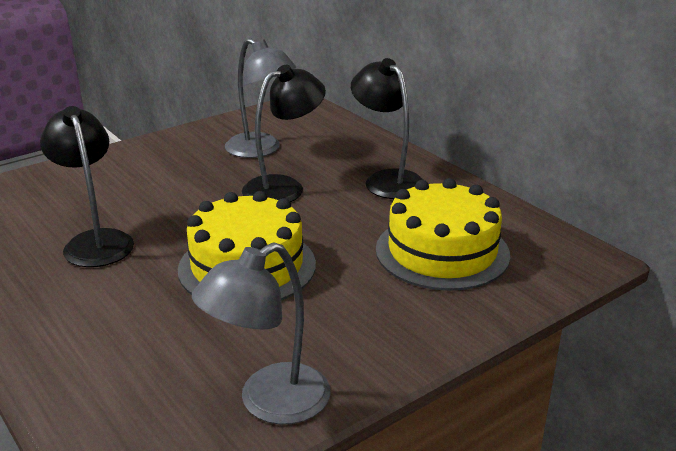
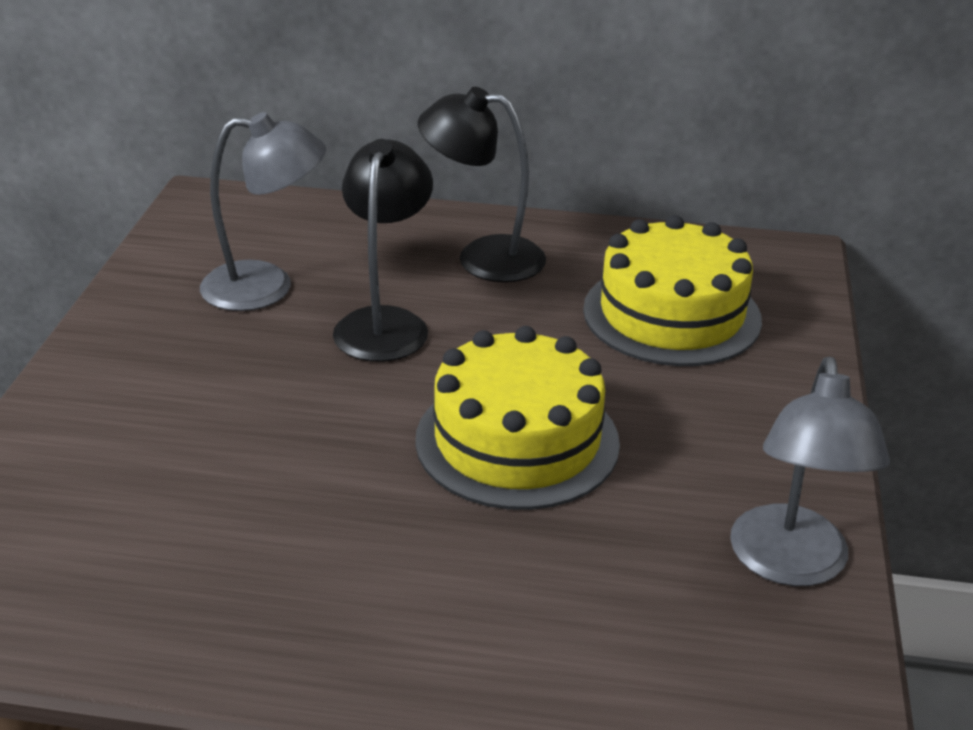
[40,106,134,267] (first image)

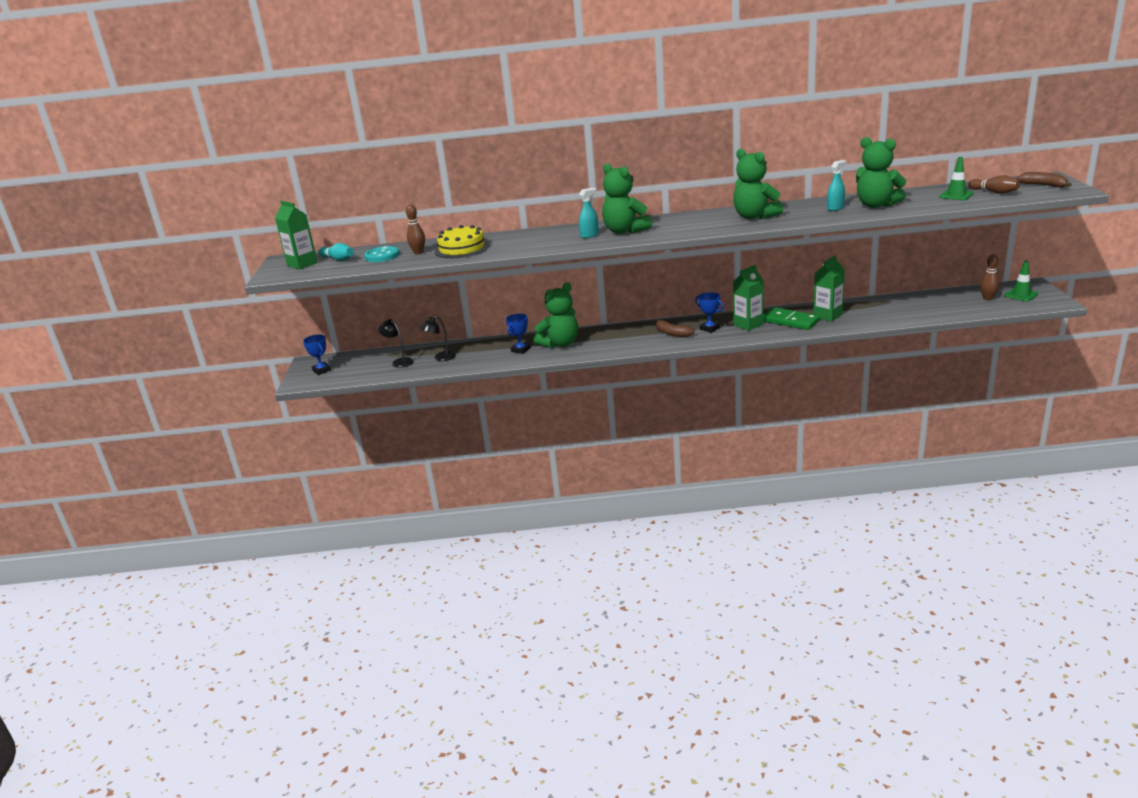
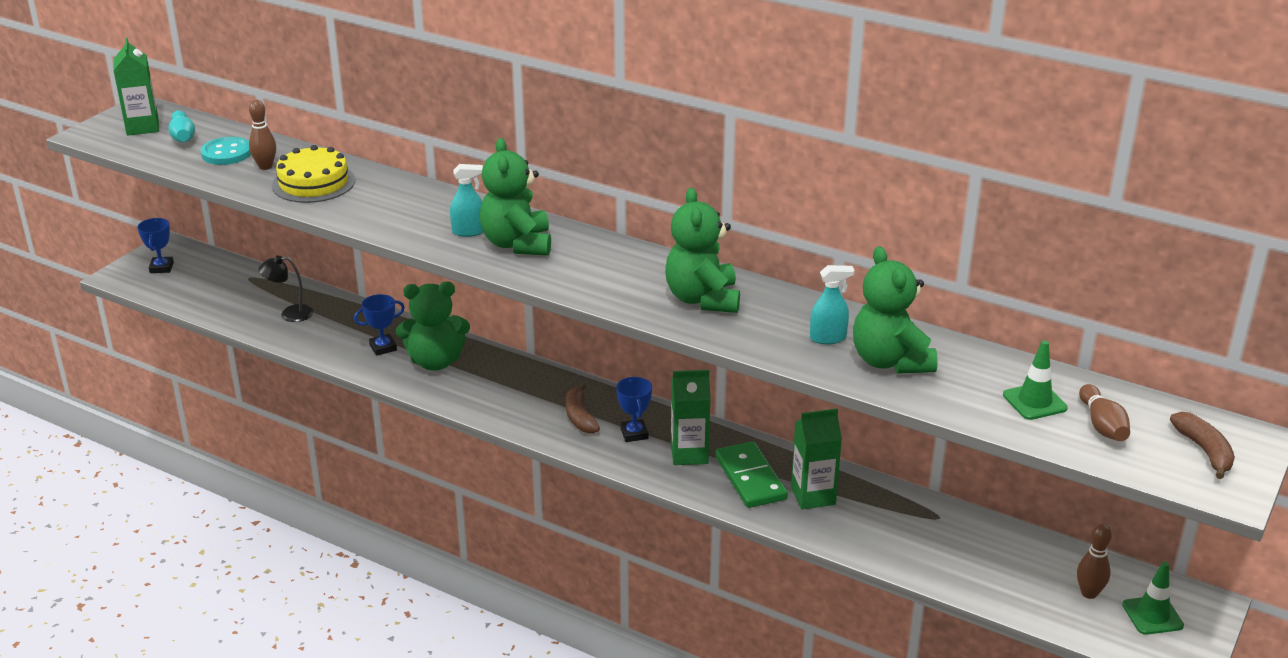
[379,319,413,368] (first image)

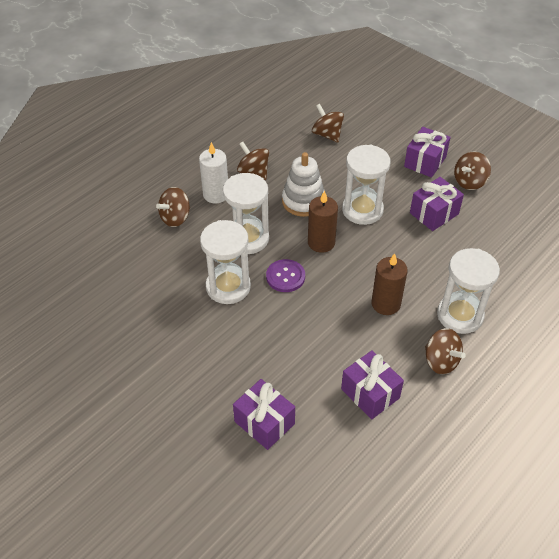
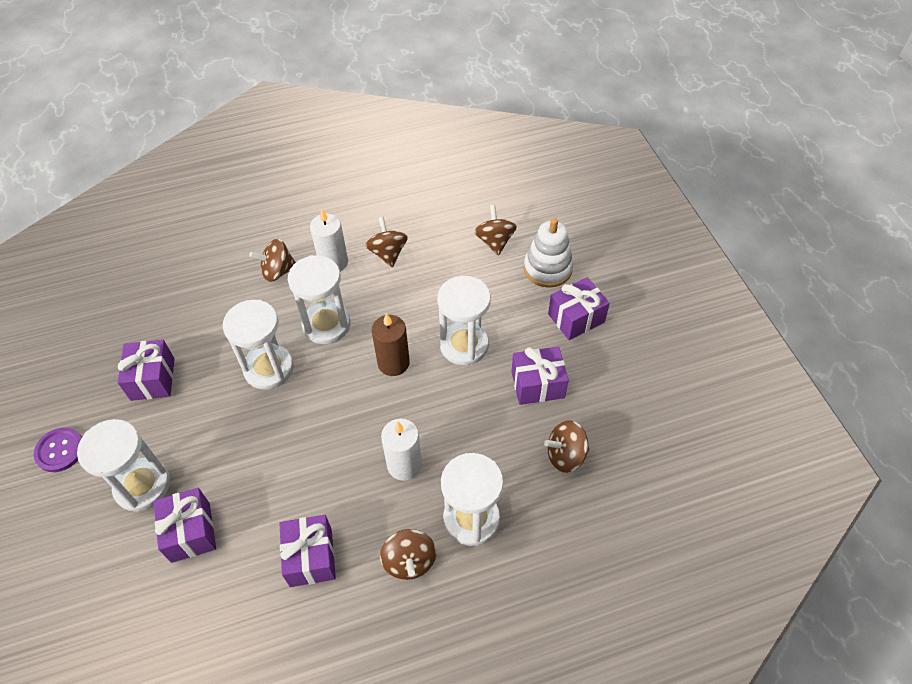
[33,427,82,472]
[524,218,573,288]
[381,419,422,481]
[544,420,589,473]
[77,419,170,512]
[118,340,175,401]

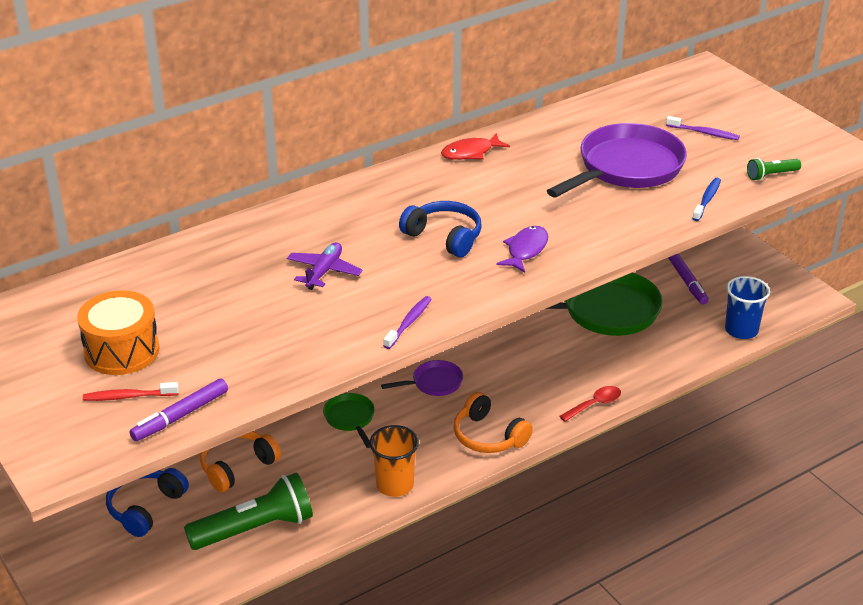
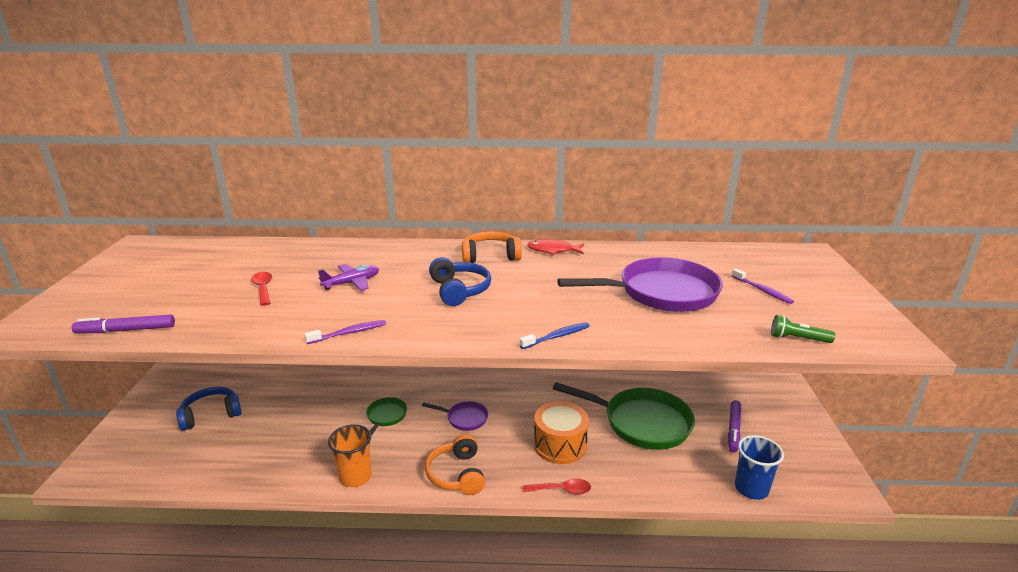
[534,401,589,464]
[83,382,179,401] (first image)
[184,472,313,550] (first image)
[462,231,522,263]
[497,226,548,273] (first image)
[520,322,590,349]
[251,272,272,306]

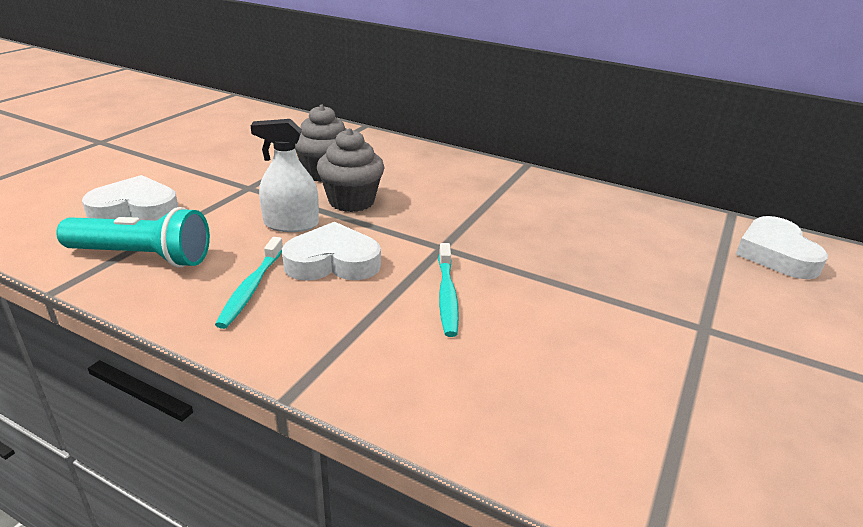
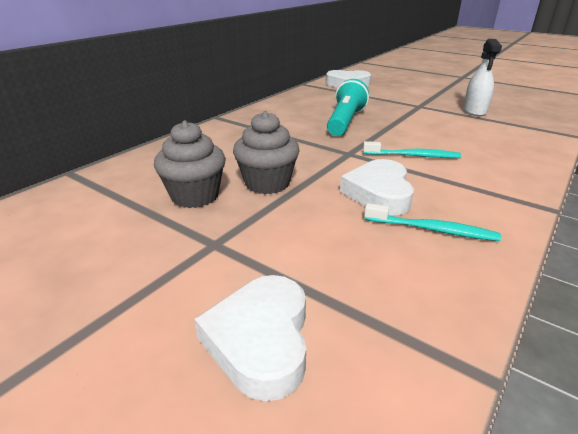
[327,79,369,136]
[463,39,502,116]

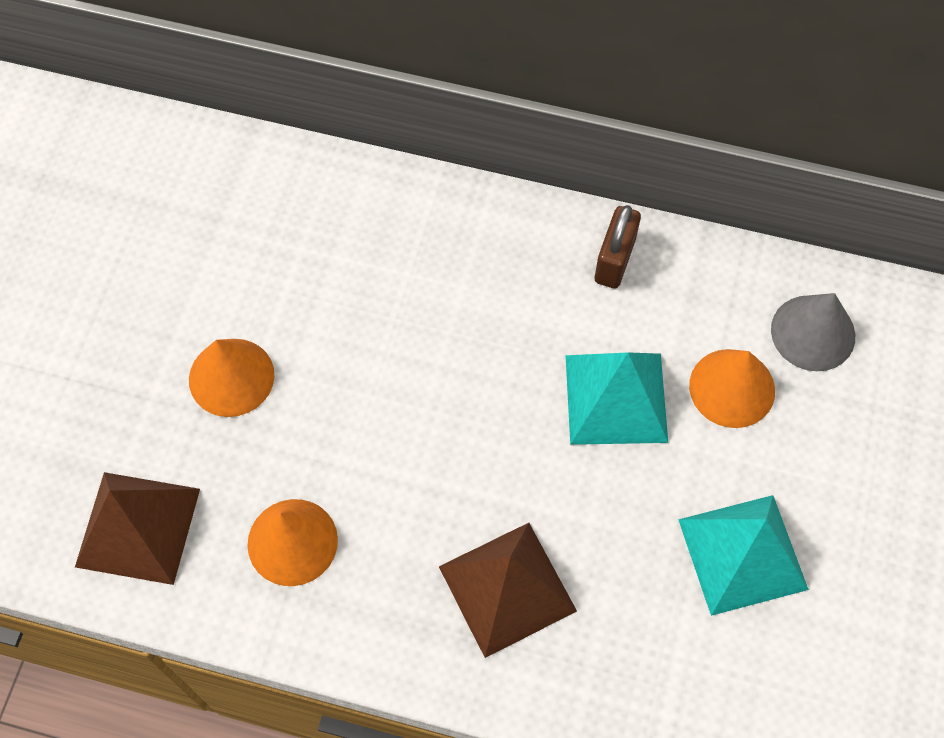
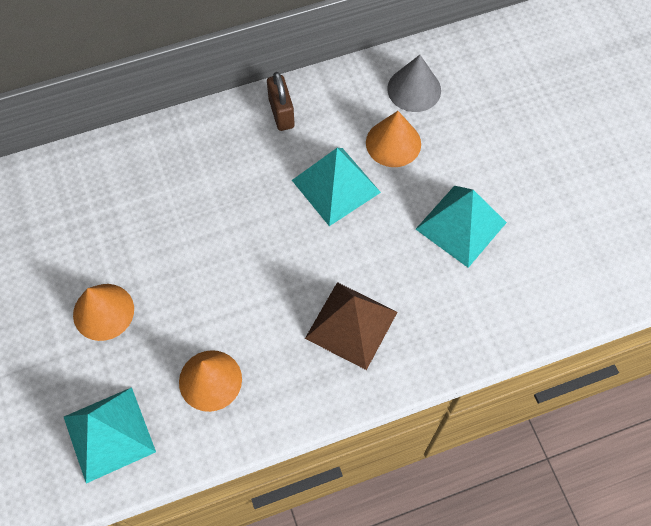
[64,387,156,483]

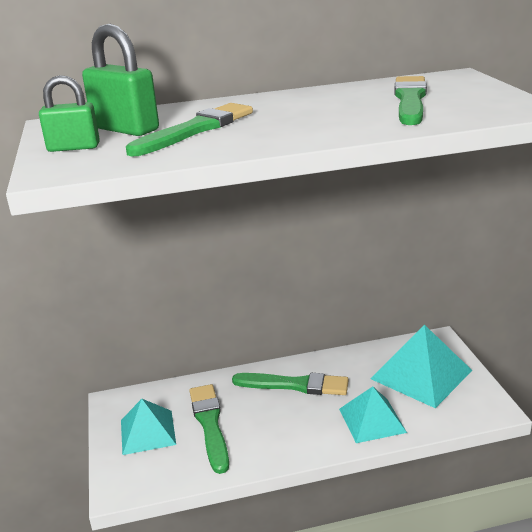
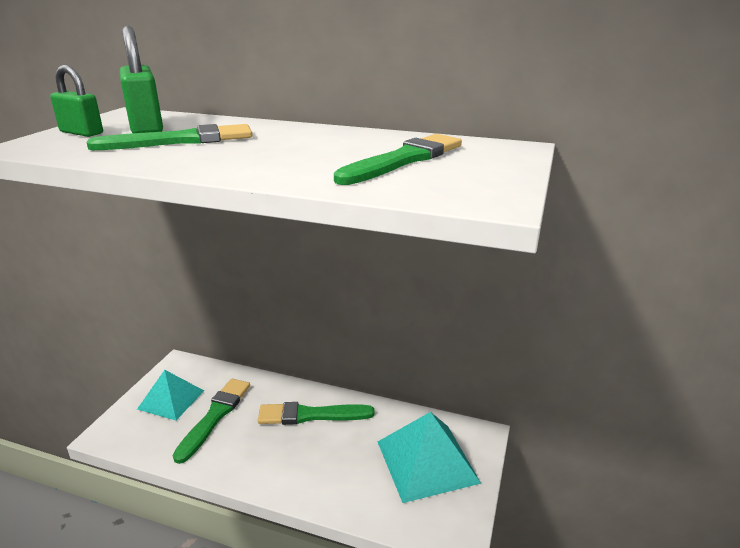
[258,402,375,425]
[339,387,407,443] (first image)

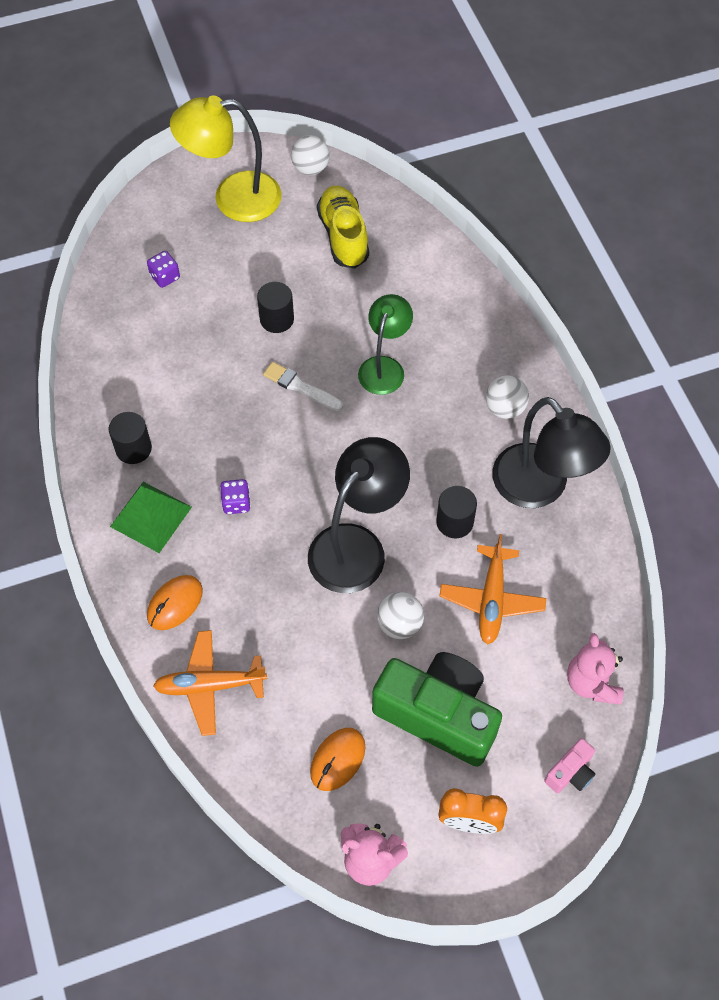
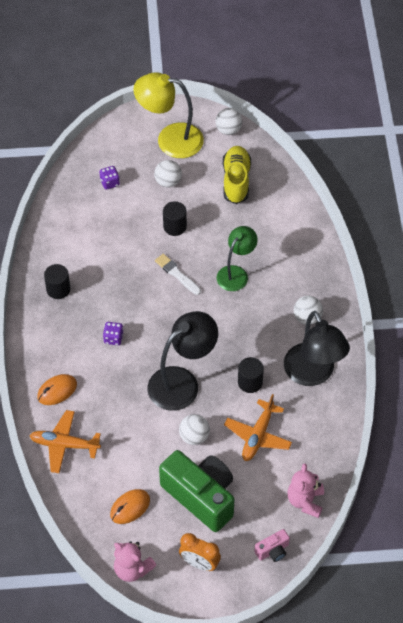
[110,482,192,553] (first image)
[154,160,182,187]

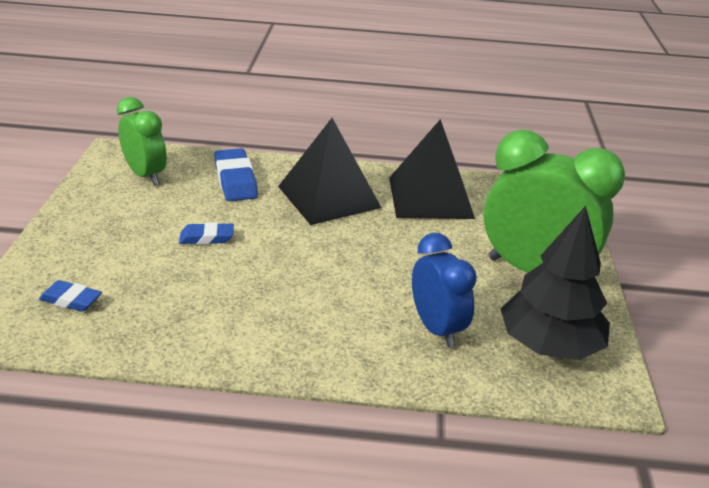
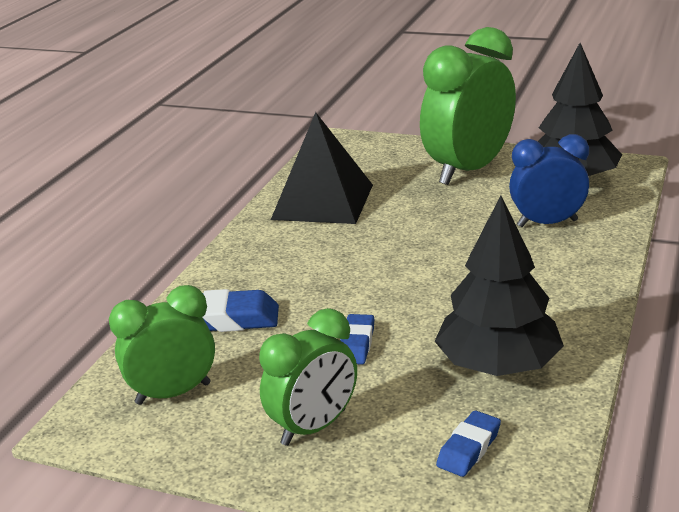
[278,118,381,225] (first image)
[259,308,357,446]
[435,196,564,376]

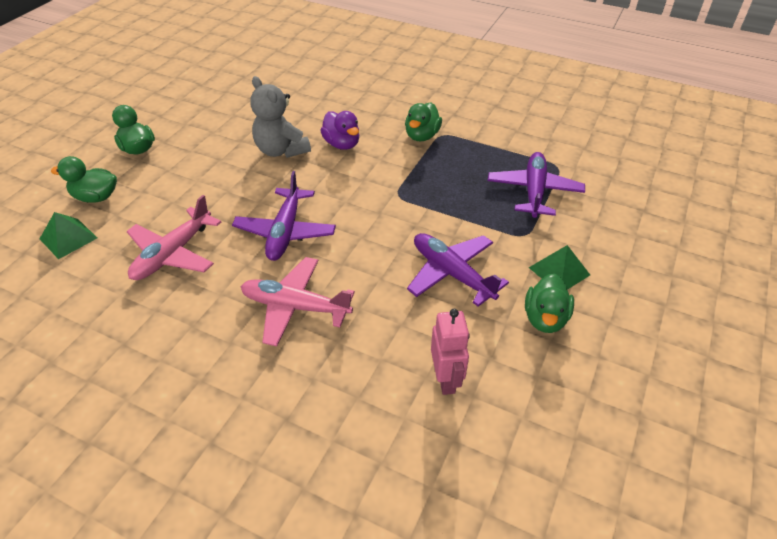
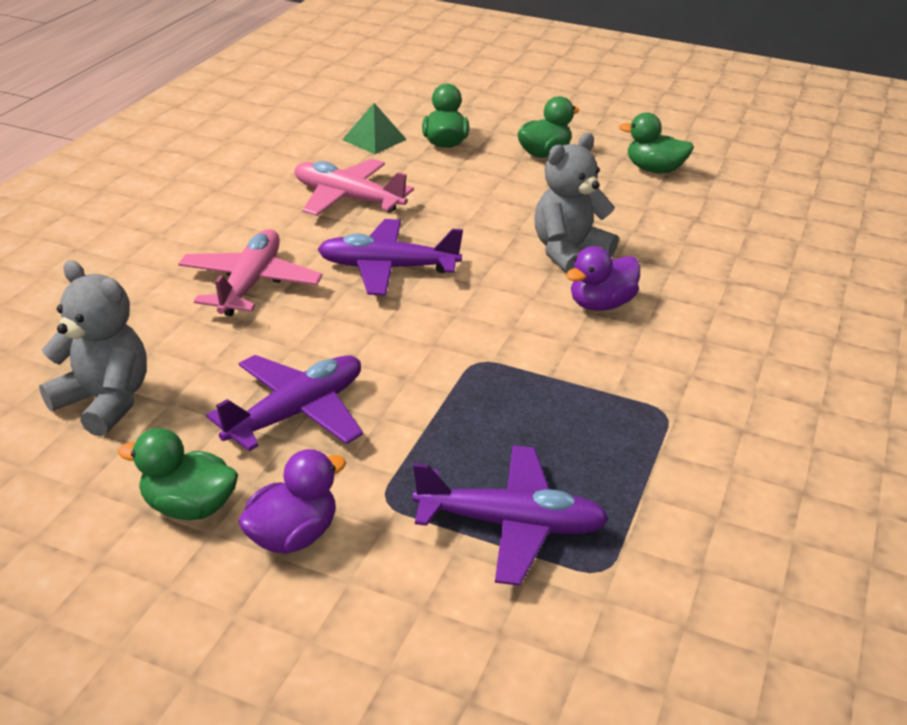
[619,112,694,174]
[39,260,147,437]
[238,449,346,554]

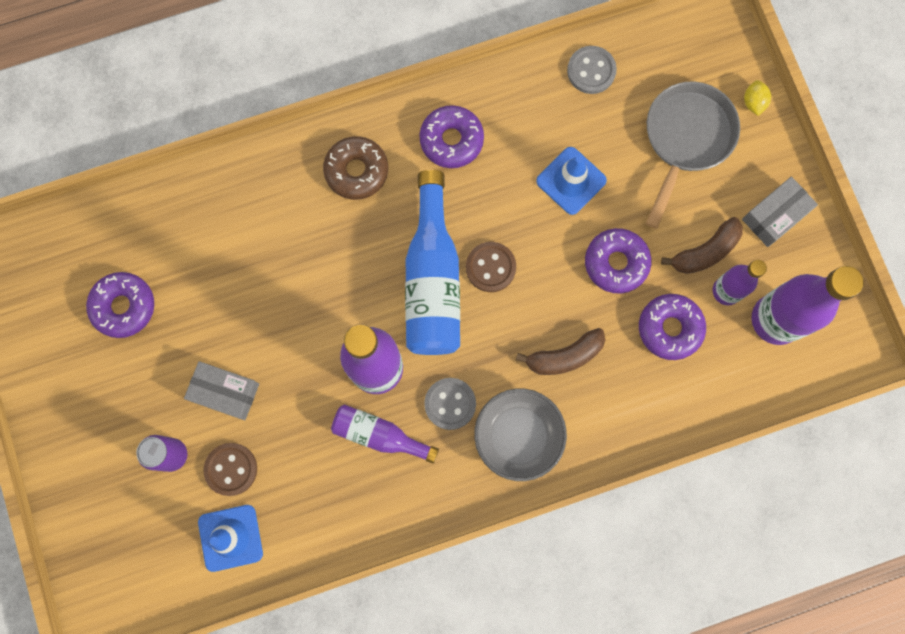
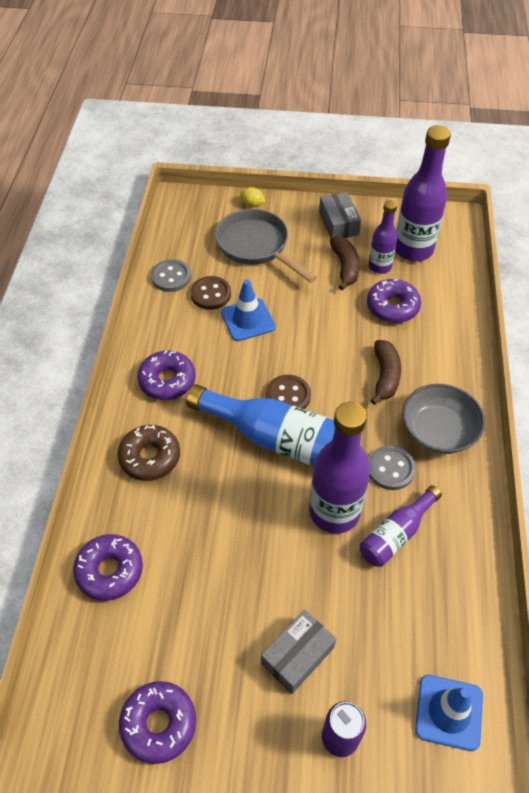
[190,276,231,310]
[73,534,143,601]

